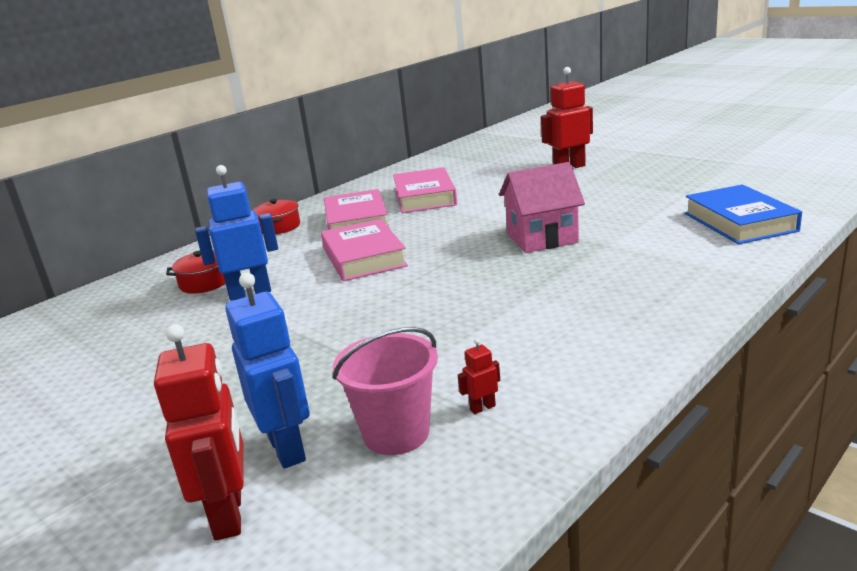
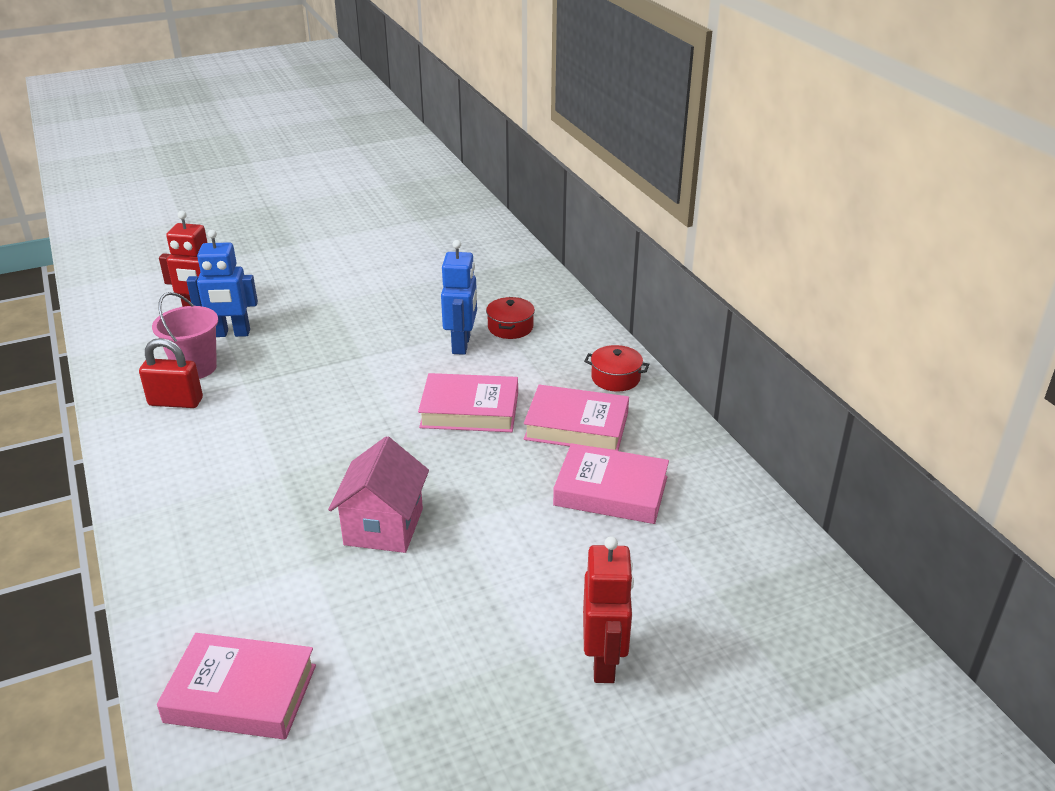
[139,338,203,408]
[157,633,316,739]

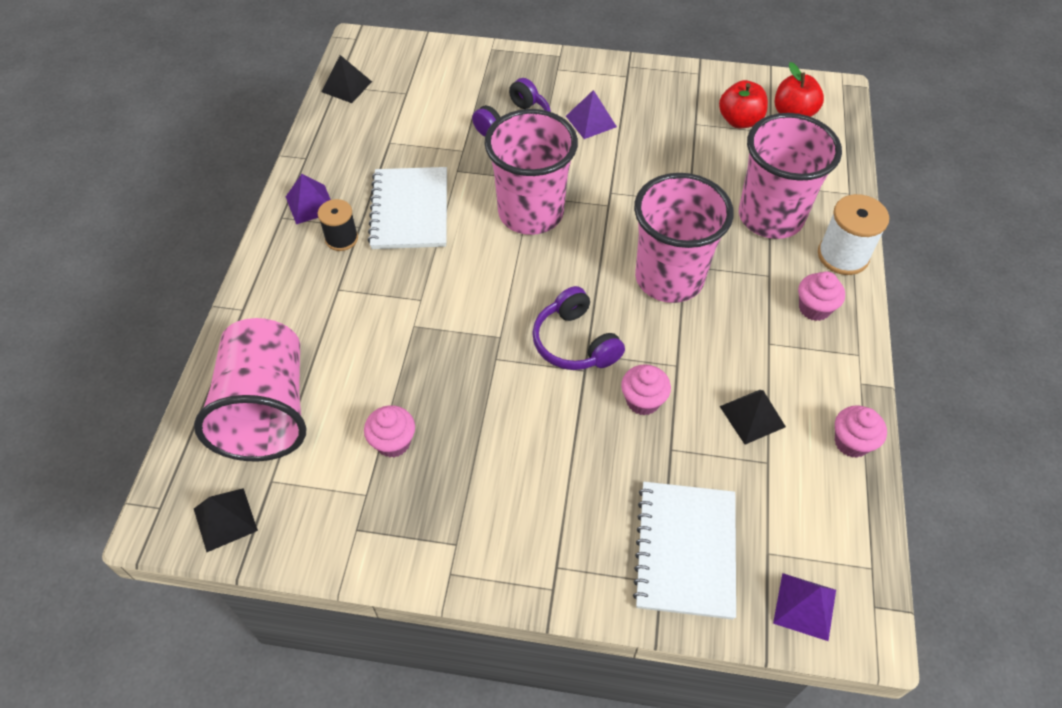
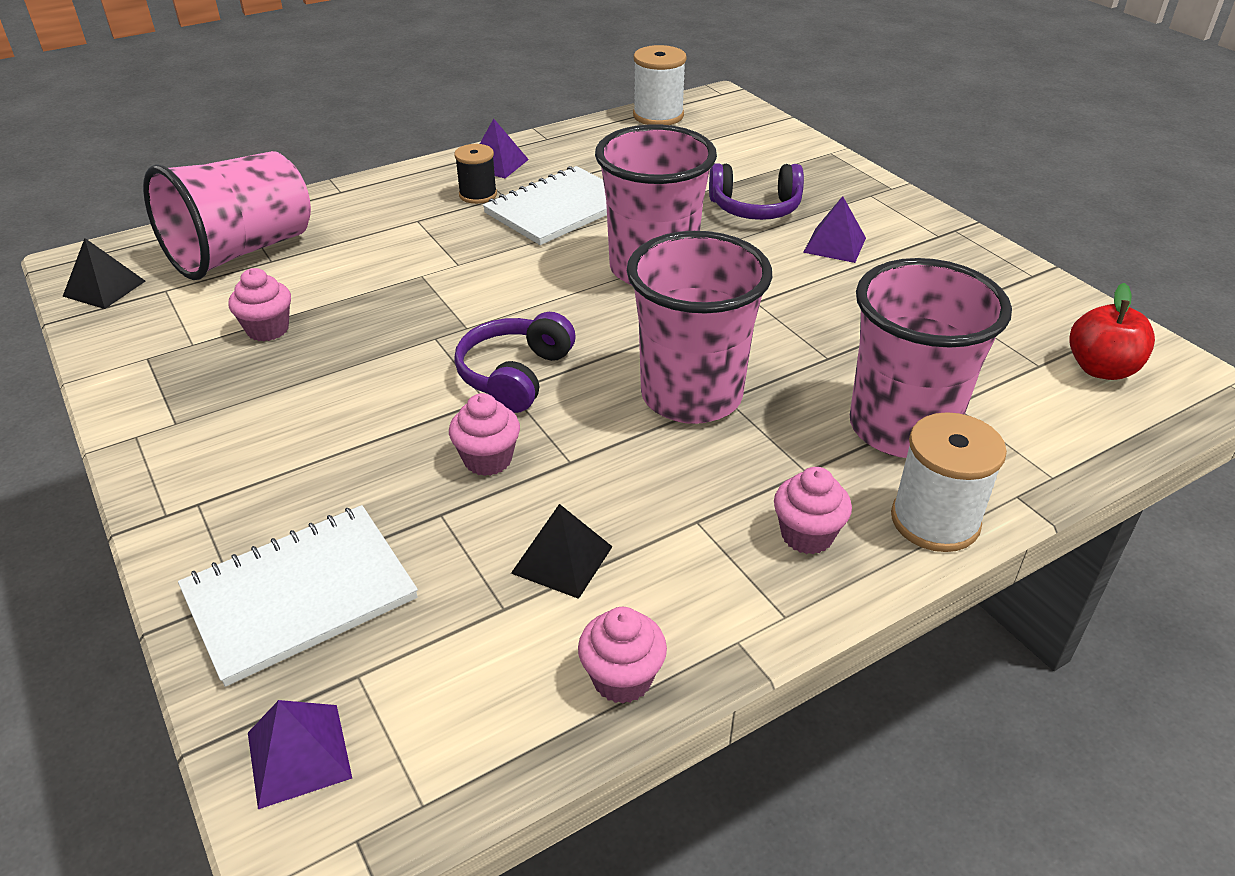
[633,45,687,125]
[719,80,768,128] (first image)

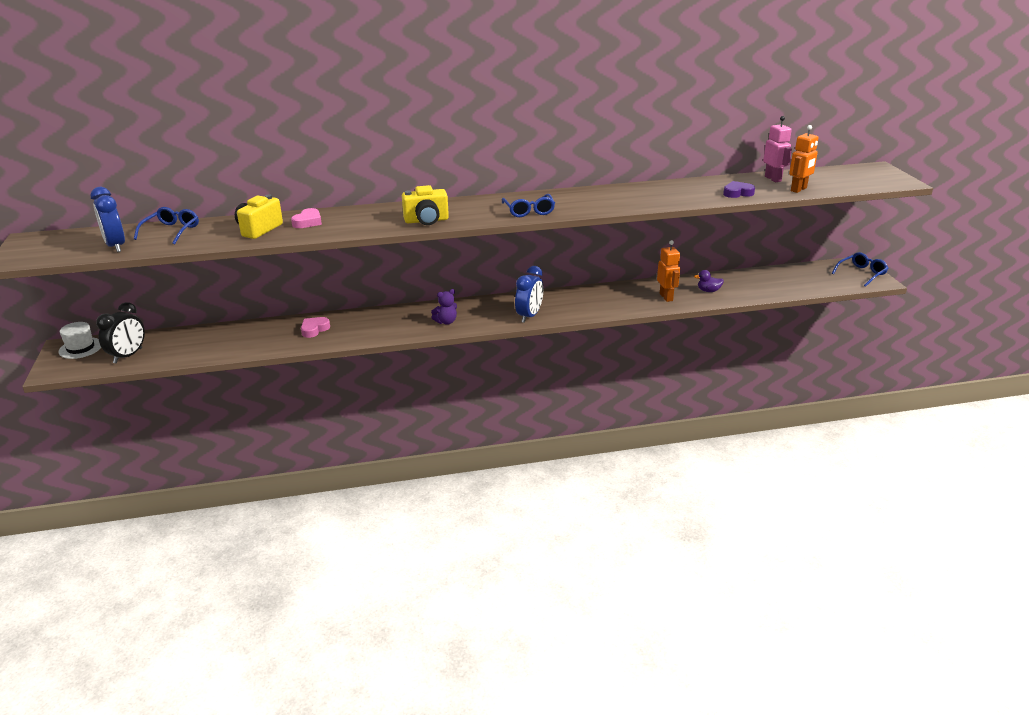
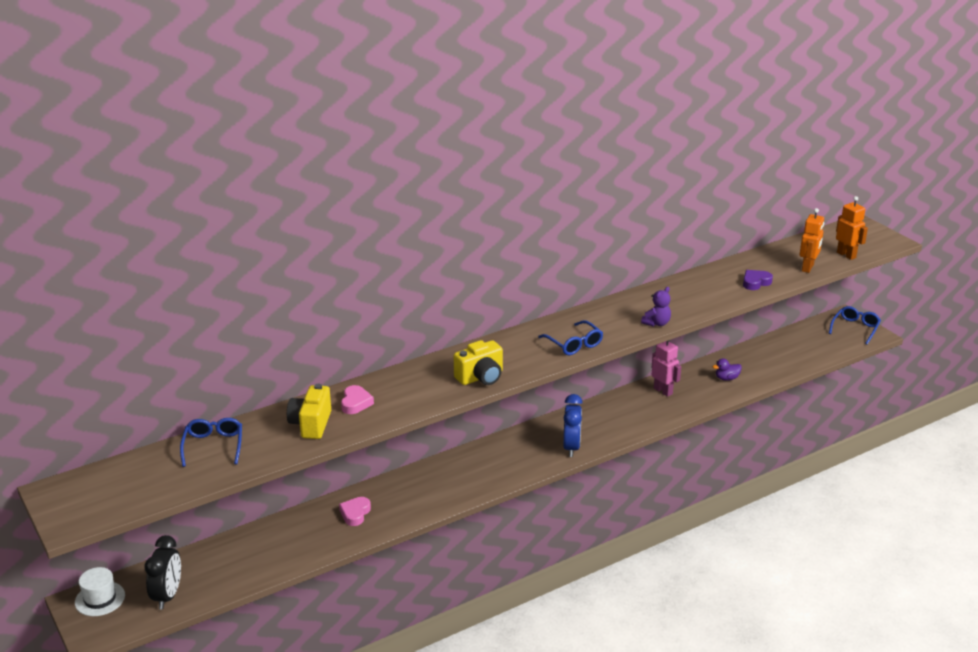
[90,187,125,252] (first image)
[641,287,671,327]
[836,196,868,260]
[652,341,681,397]

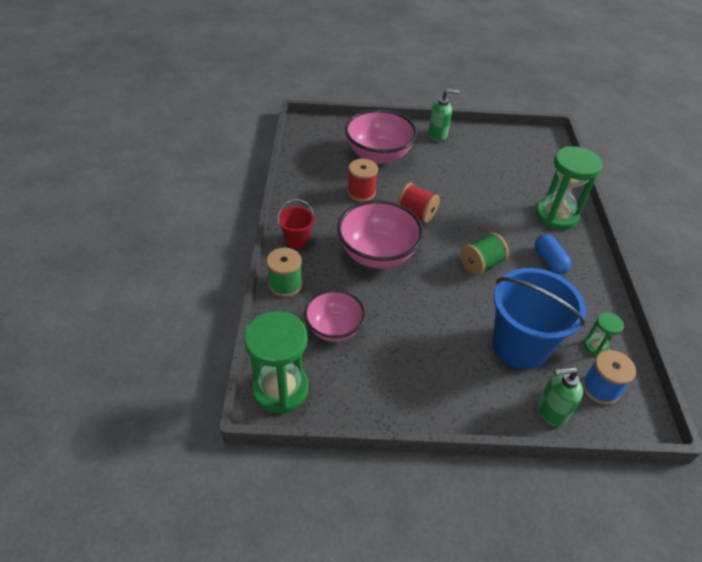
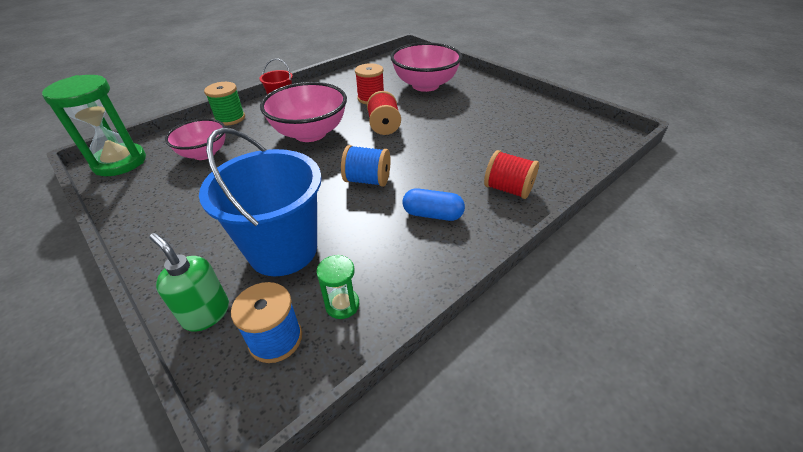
[428,89,459,141] (first image)
[341,145,391,187]
[484,150,539,199]
[402,188,465,221]

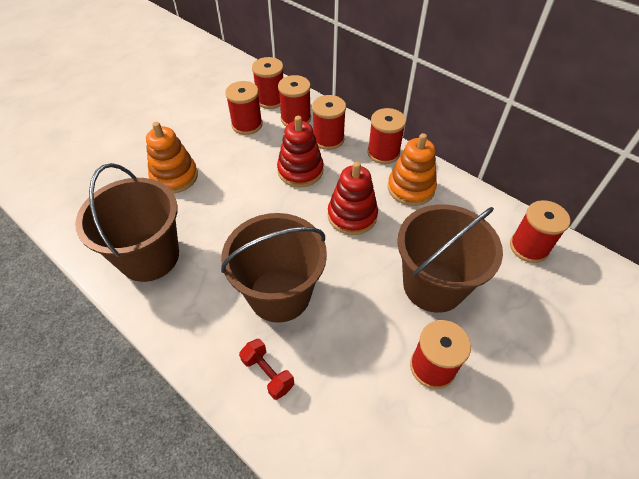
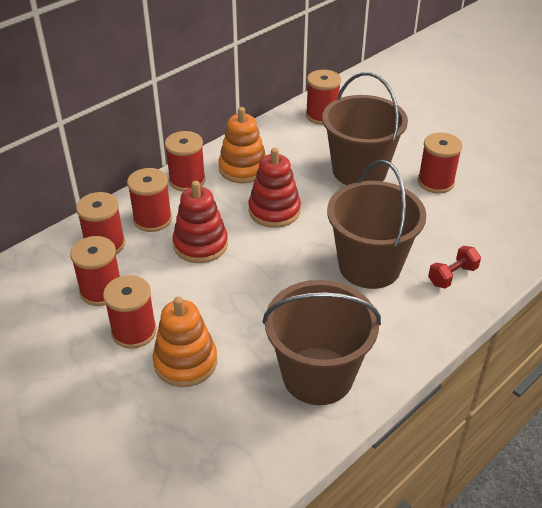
[103,275,157,349]

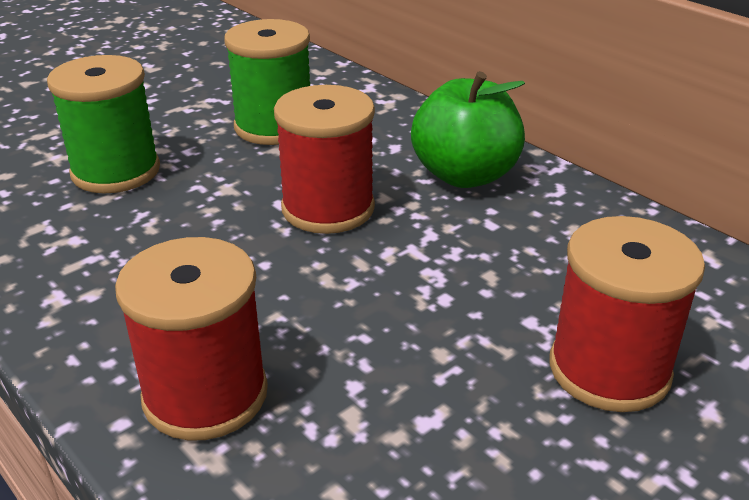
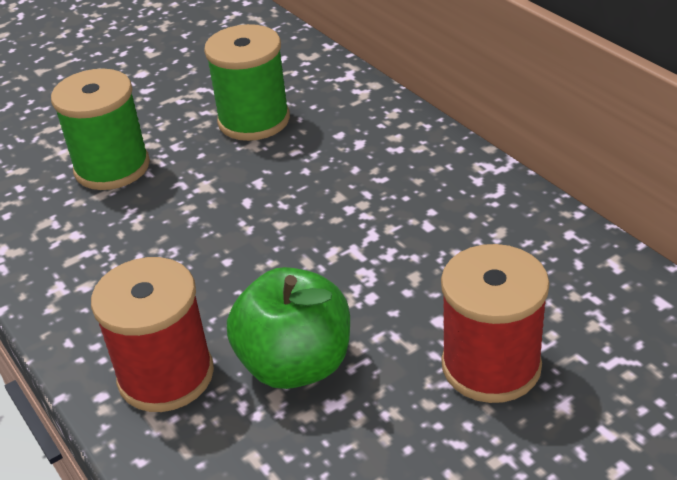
[274,85,375,234] (first image)
[227,267,350,389]

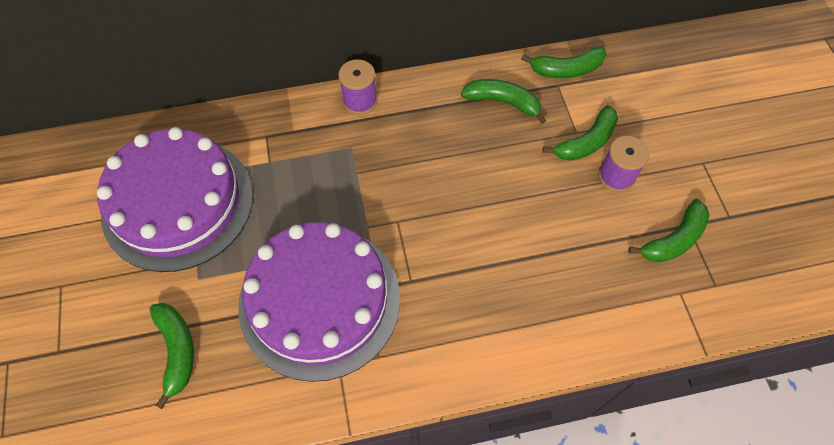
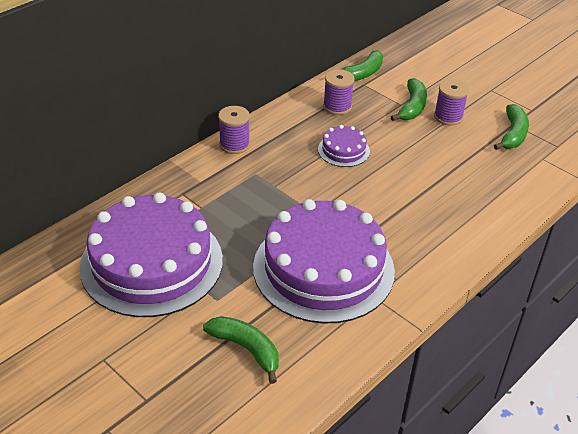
[323,69,355,115]
[318,125,370,167]

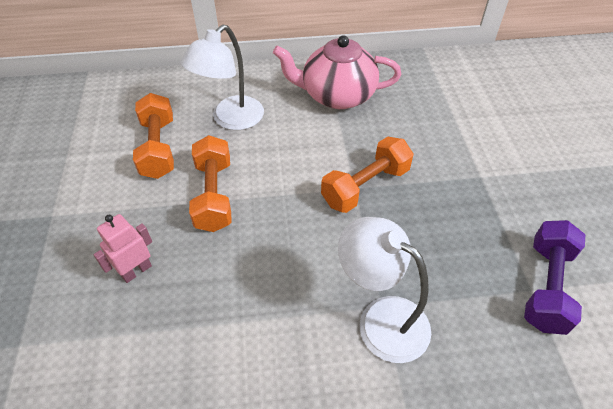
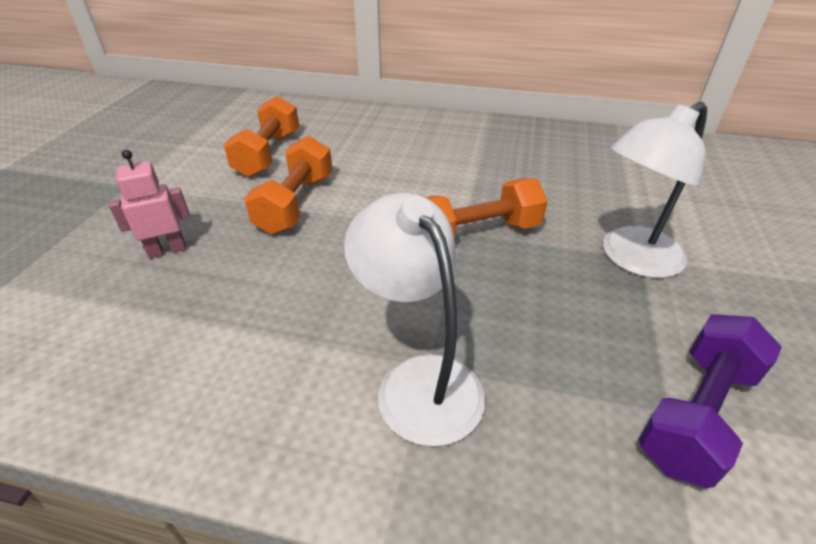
[603,102,707,278]
[273,35,401,109] (first image)

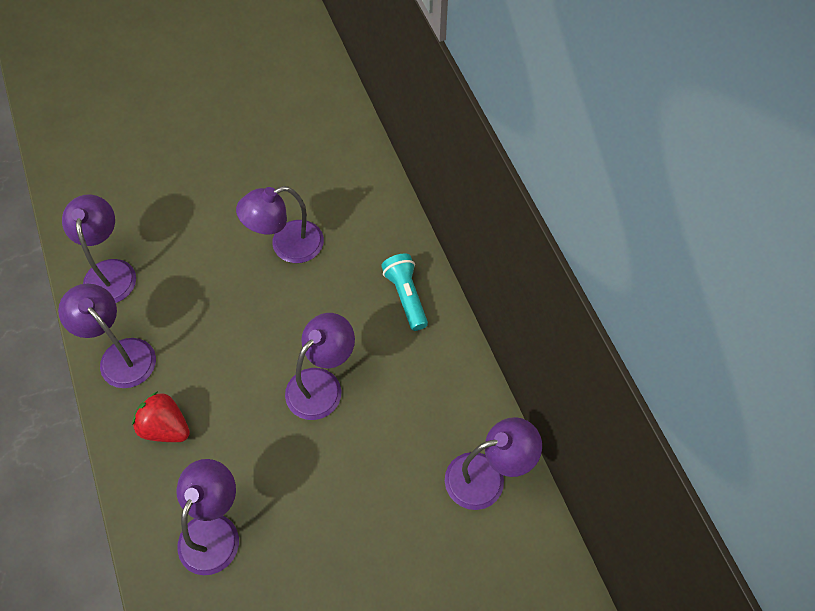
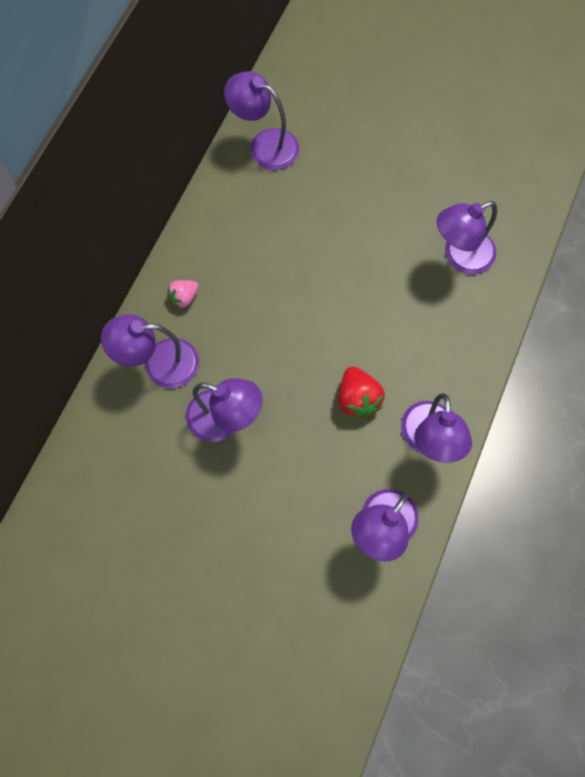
[338,366,385,418]
[101,314,199,388]
[167,280,199,308]

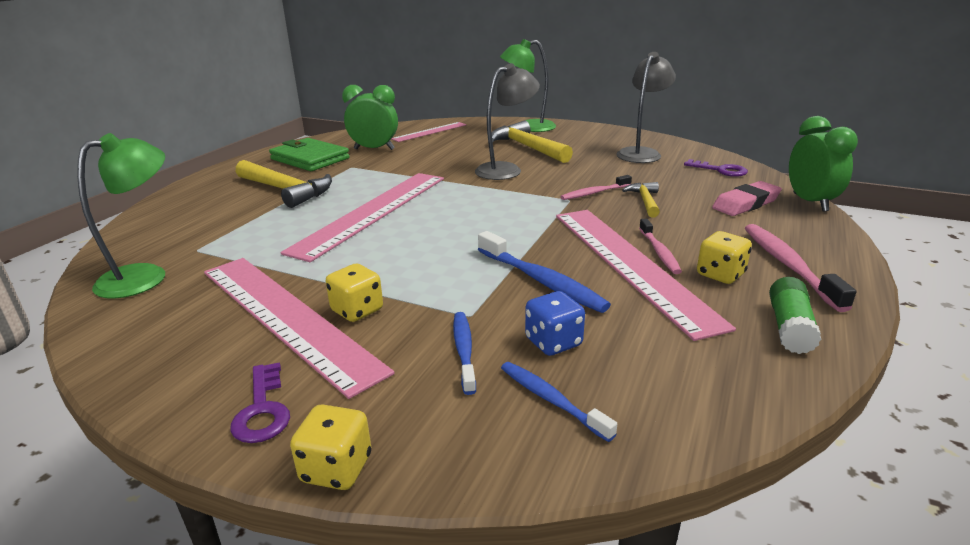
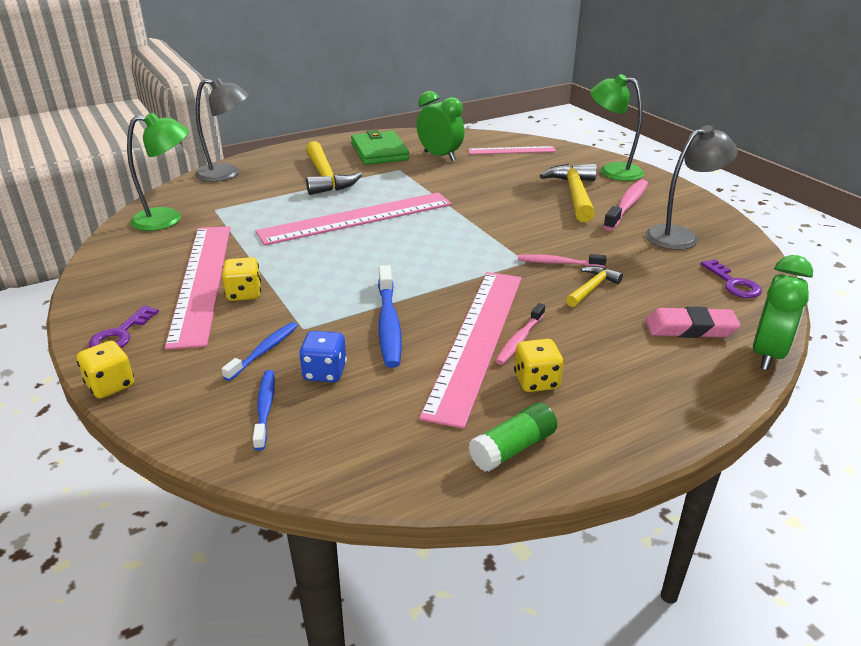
[195,77,249,182]
[603,179,648,231]

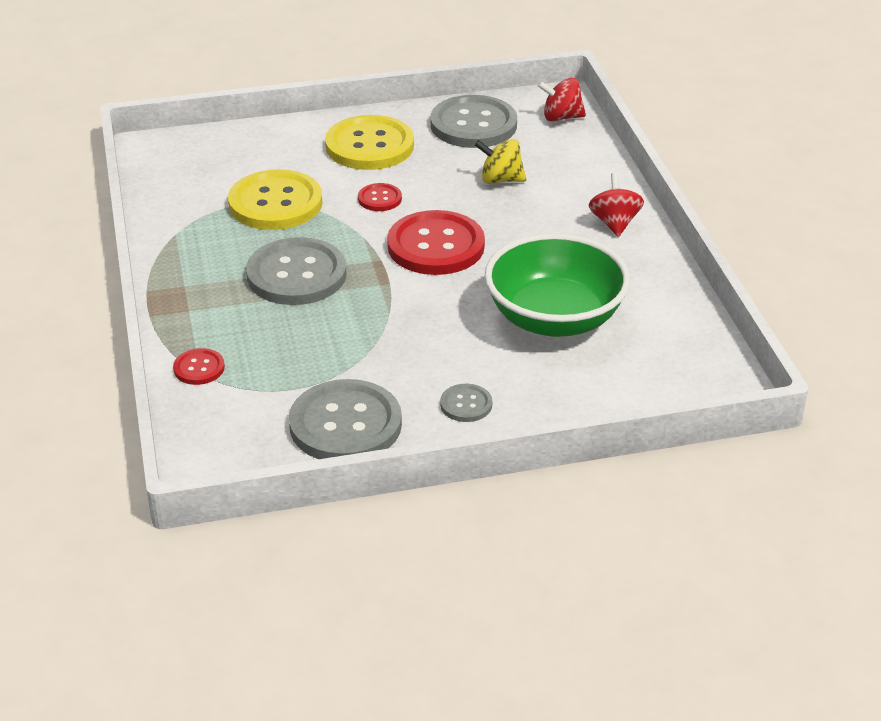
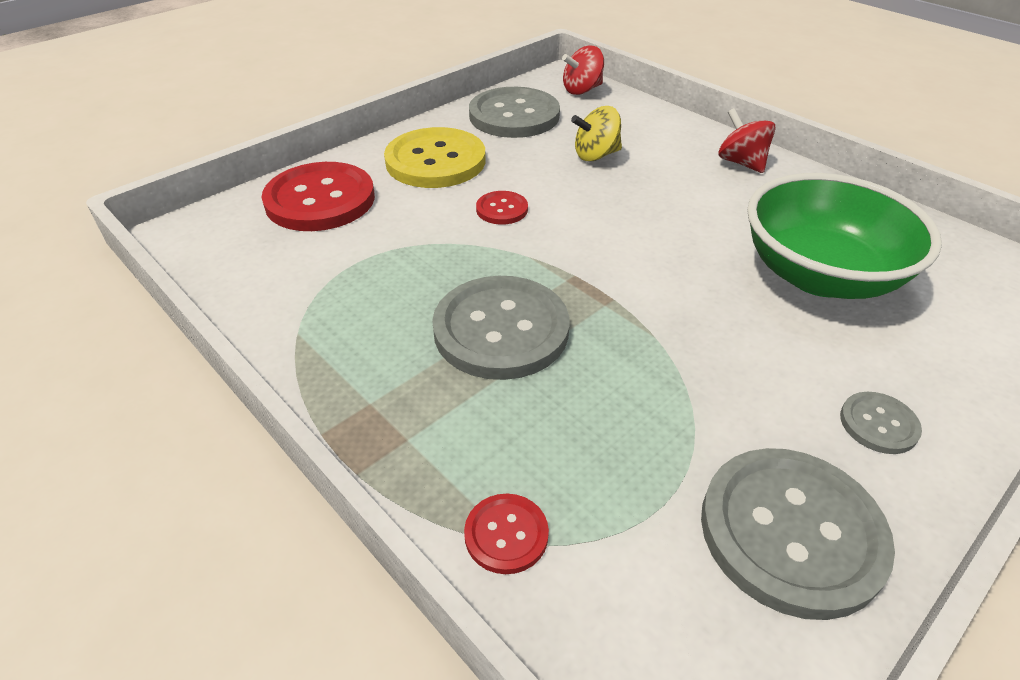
[228,169,322,230] (first image)
[262,162,375,231]

